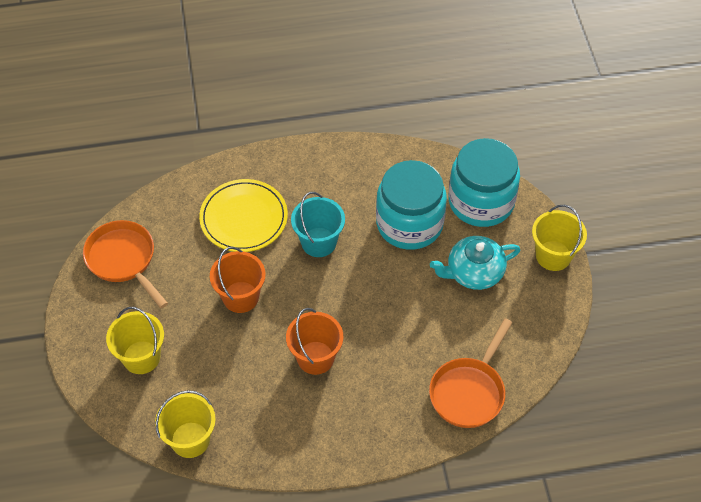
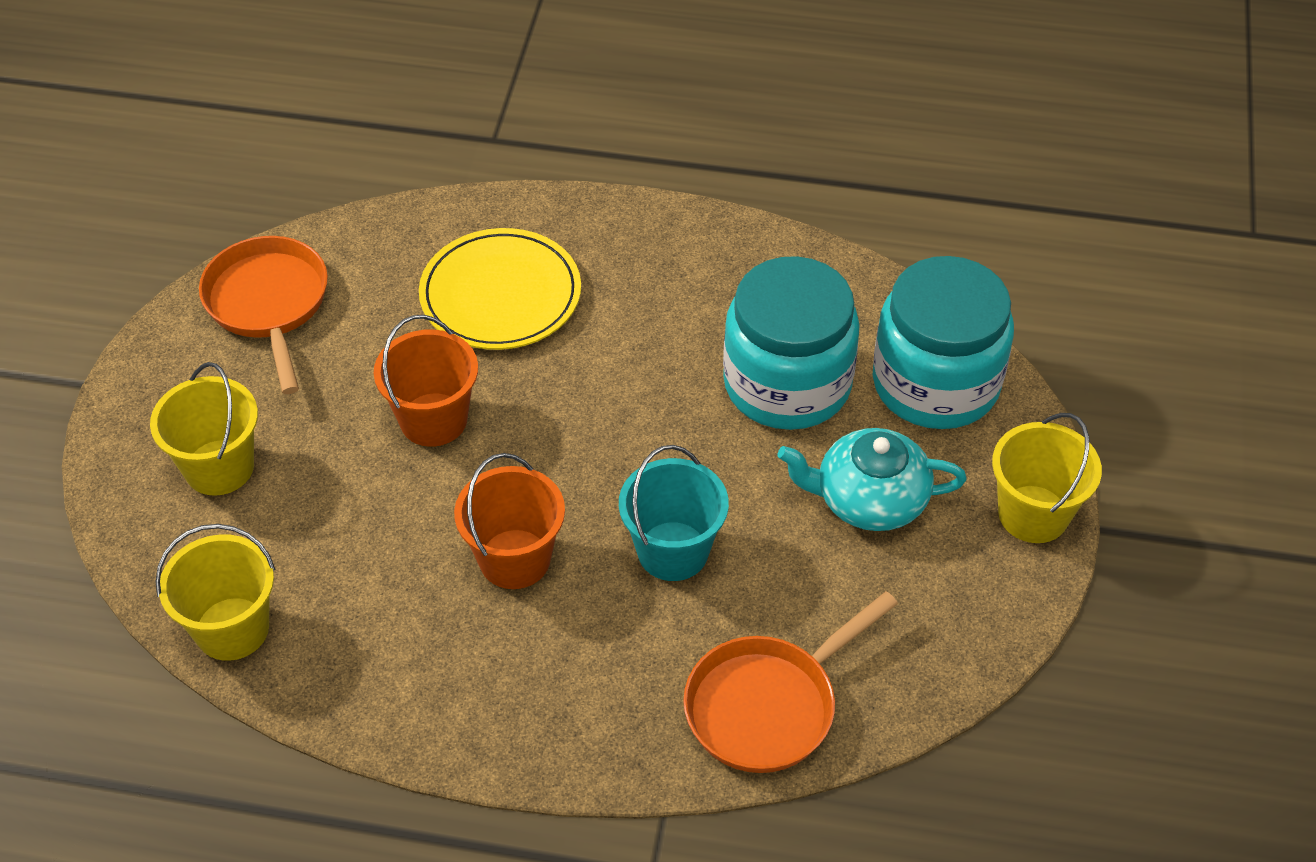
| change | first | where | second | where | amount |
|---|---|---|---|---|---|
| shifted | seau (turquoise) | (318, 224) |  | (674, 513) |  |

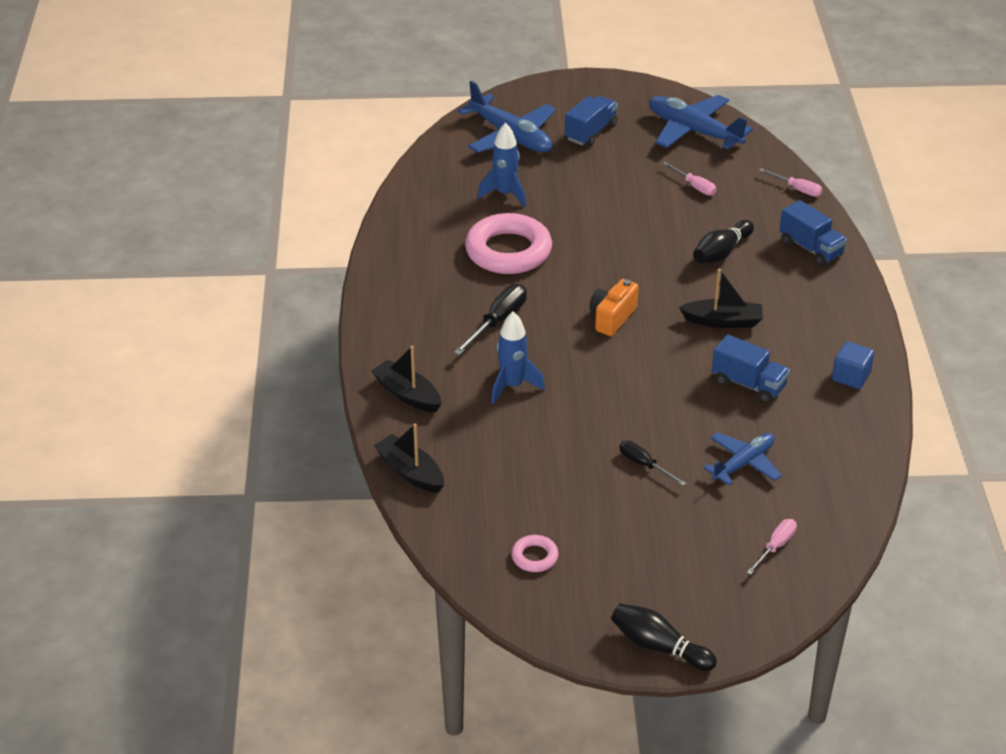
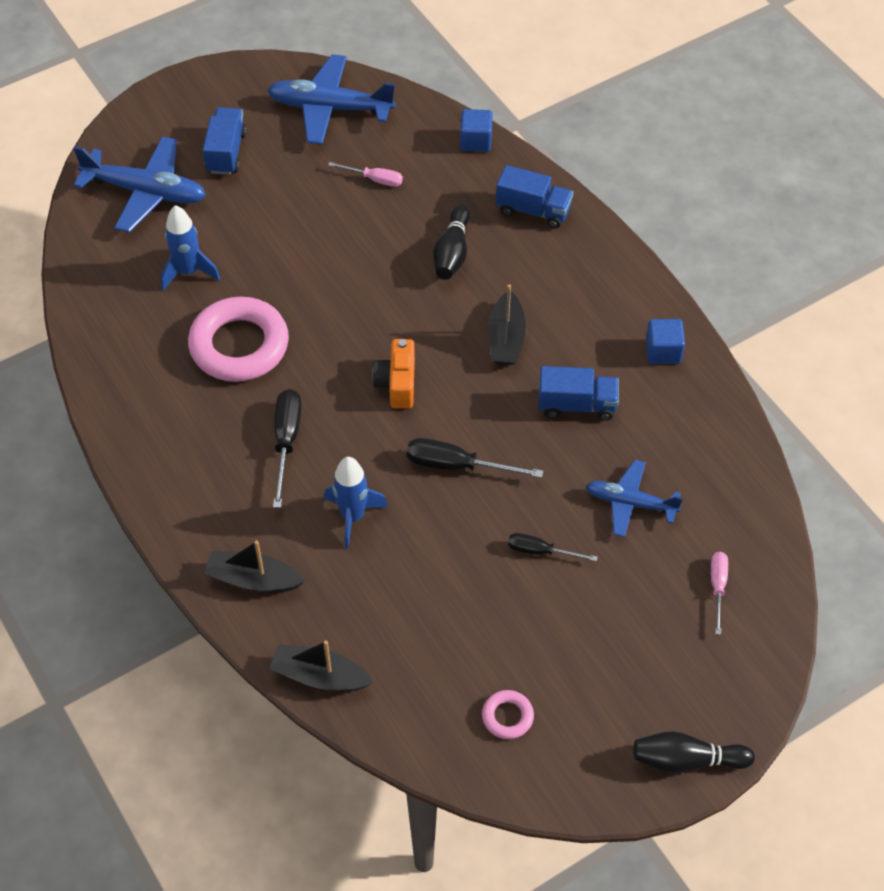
| change | first | where | second | where | amount |
|---|---|---|---|---|---|
| new |  |  | tournevis (noir) | (475, 458) |  |
| swapped | tournevis (rose) | (790, 182) | cube (bleu) | (476, 130) |  |
| rotated | bateau (noir) | (721, 298) |  | (507, 324) | 120 degrees clockwise |
| rotated | avion (bleu) | (742, 458) |  | (634, 498) | 90 degrees counterclockwise |

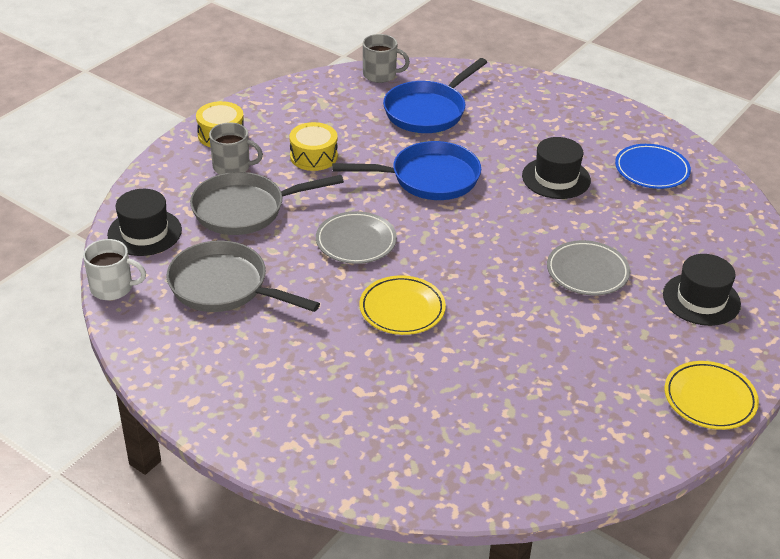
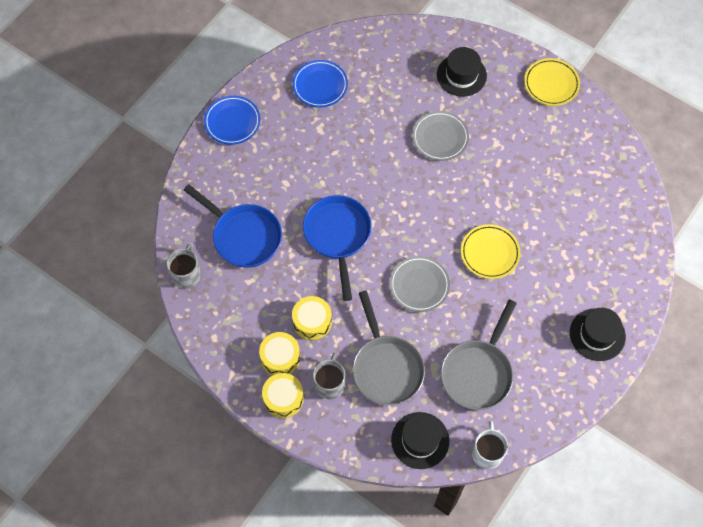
| change | first | where | second | where | amount |
|---|---|---|---|---|---|
| new |  |  | assiette (bleu) | (232, 120) |  |
| new |  |  | tambour (jaune) | (279, 353) |  |
| shifted | chapeau (noir) | (556, 168) |  | (598, 334) |  |

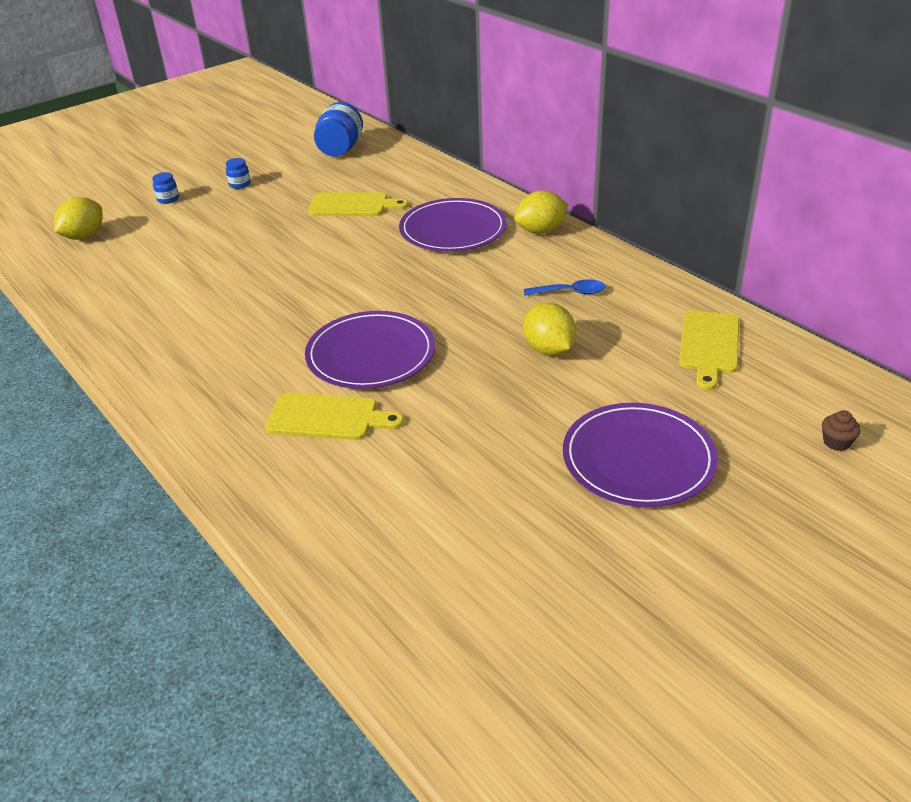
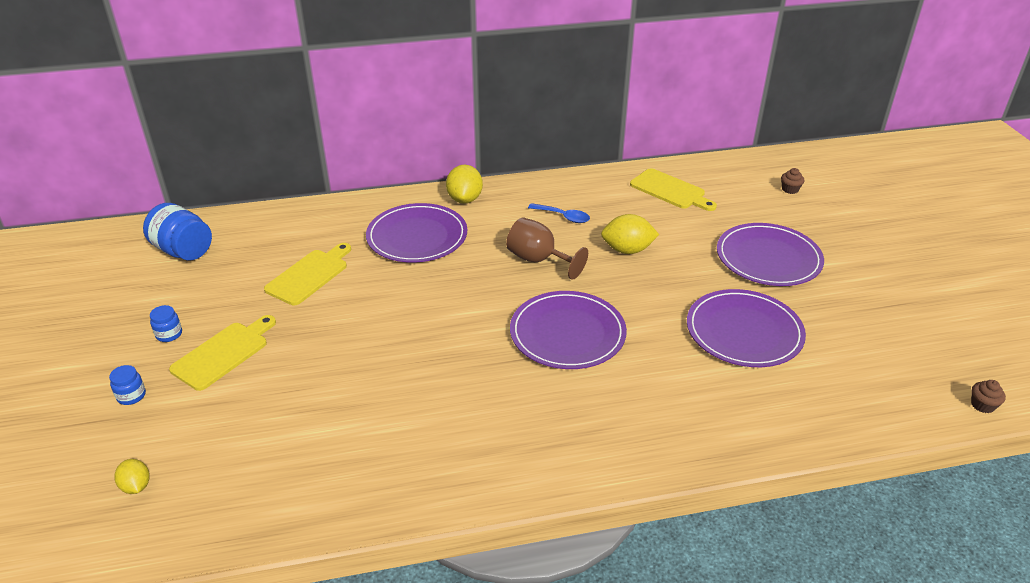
| change | first | where | second | where | amount |
|---|---|---|---|---|---|
| scaled | citron (jaune) | (78, 218) |  | (132, 476) | x0.59 |
| shifted | planche à découper (jaune) | (334, 416) |  | (222, 353) |  |
| new |  |  | verre à pied (marron) | (547, 248) |  |
| rotated | cuillère (bleu) | (564, 287) |  | (559, 213) | 90 degrees clockwise |
| new |  |  | assiette (violet) | (746, 328) |  |
| new |  |  | muffin (marron) | (988, 396) |  |

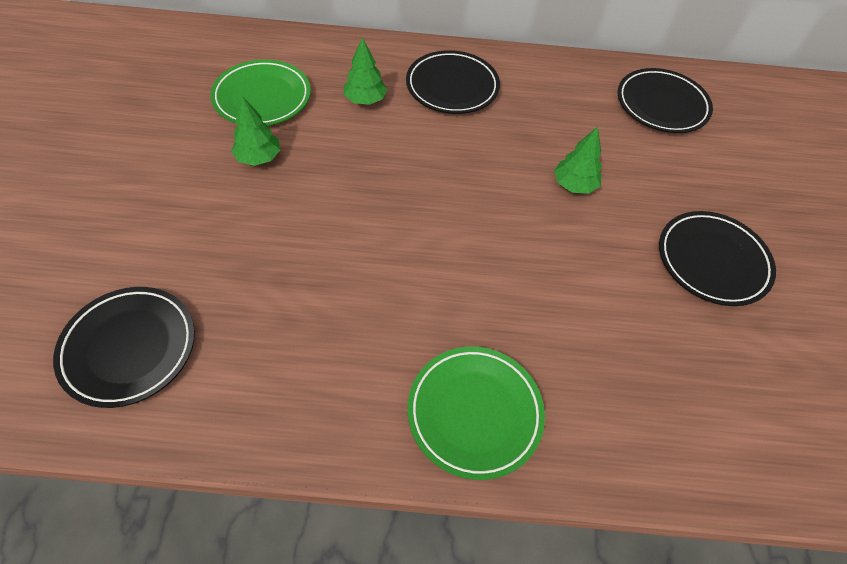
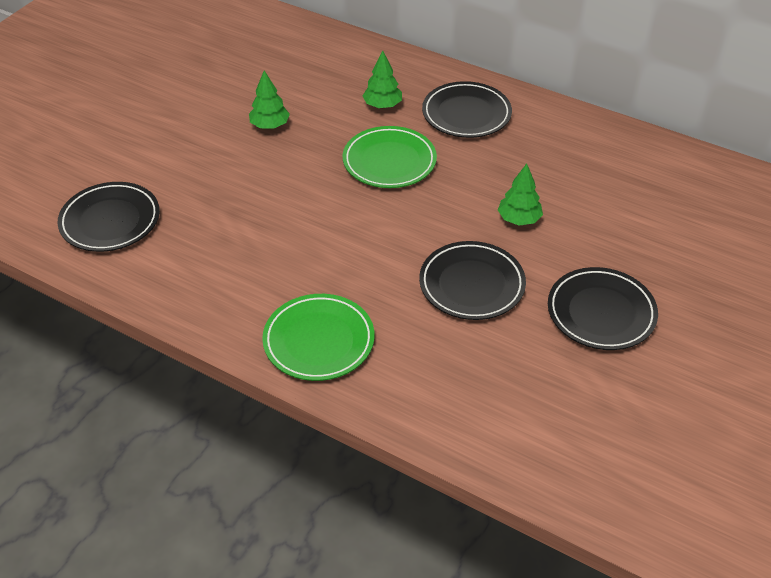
| change | first | where | second | where | amount |
|---|---|---|---|---|---|
| shifted | assiette (vert) | (260, 93) |  | (389, 157) |  |
| shifted | assiette (noir) | (665, 100) |  | (472, 280) |  |

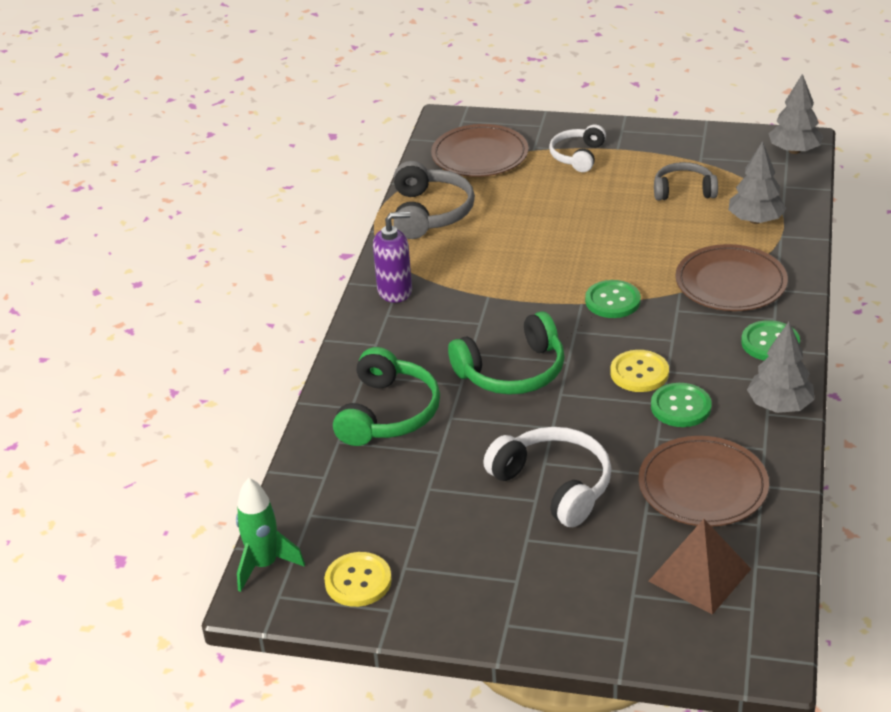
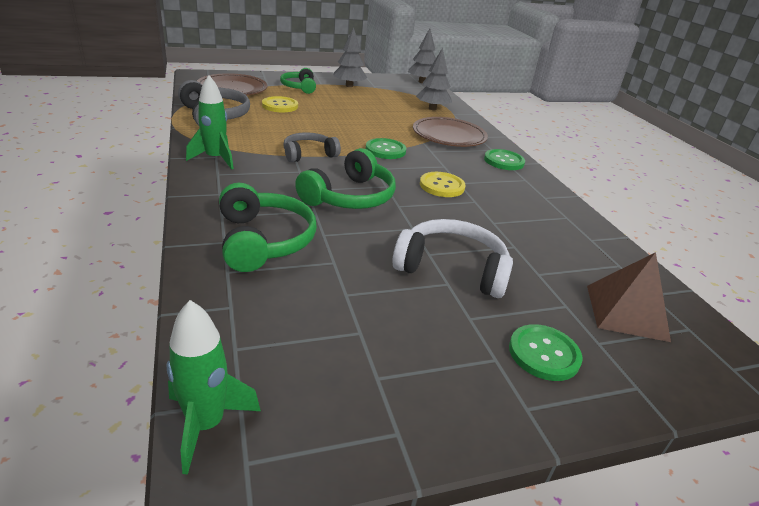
| change | first | where | second | where | amount |
|---|---|---|---|---|---|
| swapped | distributeur de savon (violet) | (392, 257) | fusée (vert) | (210, 122) |  |
| shifted | bouton (jaune) | (358, 579) |  | (280, 104) |  |
| repainted | casque audio (blanc) | (577, 148) | casque audio (vert) | (298, 81) |  |
| shifted | casque audio (gris) | (686, 181) |  | (312, 147) |  |
| shifted | arbre (gris) | (781, 367) |  | (350, 57) |  |
| shifted | bouton (vert) | (681, 405) |  | (545, 352) |  |
| gone | assiette (marron) | (704, 481) |  |  |  |

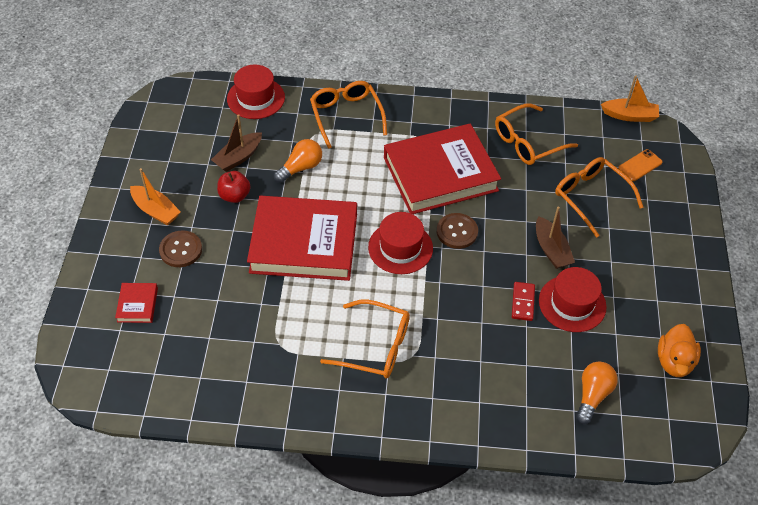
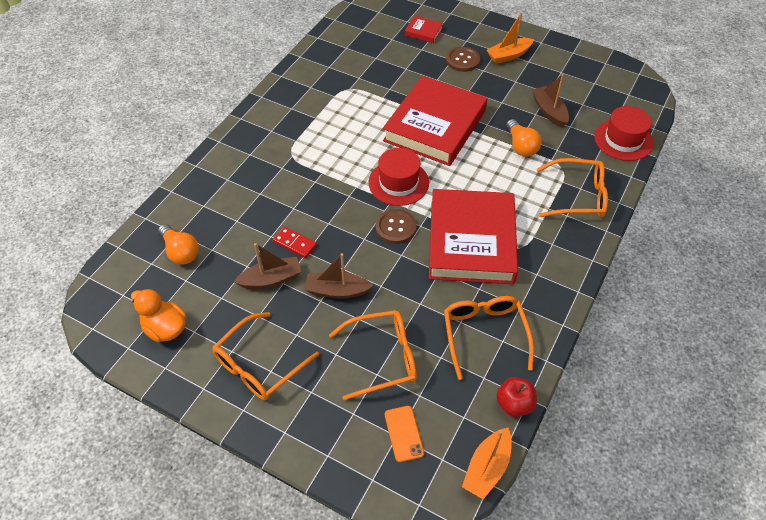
| change | first | where | second | where | amount |
|---|---|---|---|---|---|
| shifted | lunettes (orange) | (365, 339) |  | (265, 356) |  |
| swapped | chapeau (rouge) | (573, 299) | bateau (marron) | (268, 266) |  |
| shifted | pomme (rouge) | (234, 187) |  | (516, 397) |  |

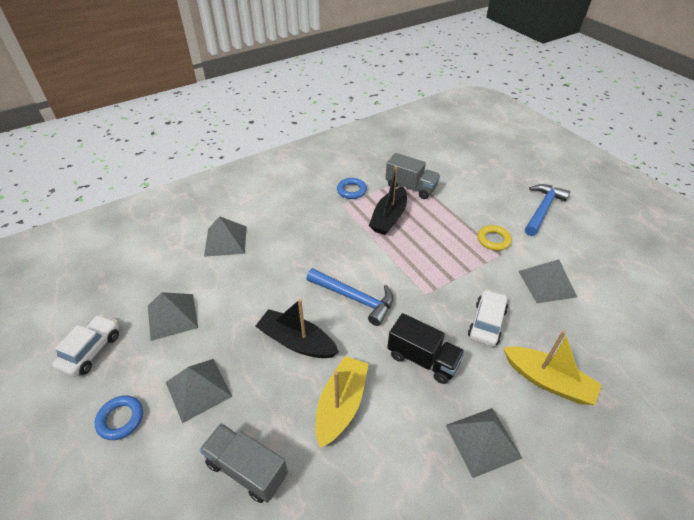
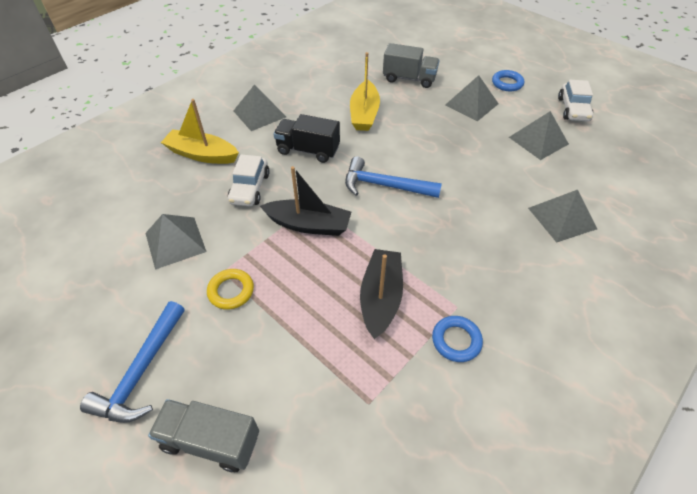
| change | first | where | second | where | amount |
|---|---|---|---|---|---|
| shifted | camion (gris) | (412, 176) |  | (203, 435) |  |
| shifted | bateau (noir) | (297, 328) |  | (305, 201) |  |

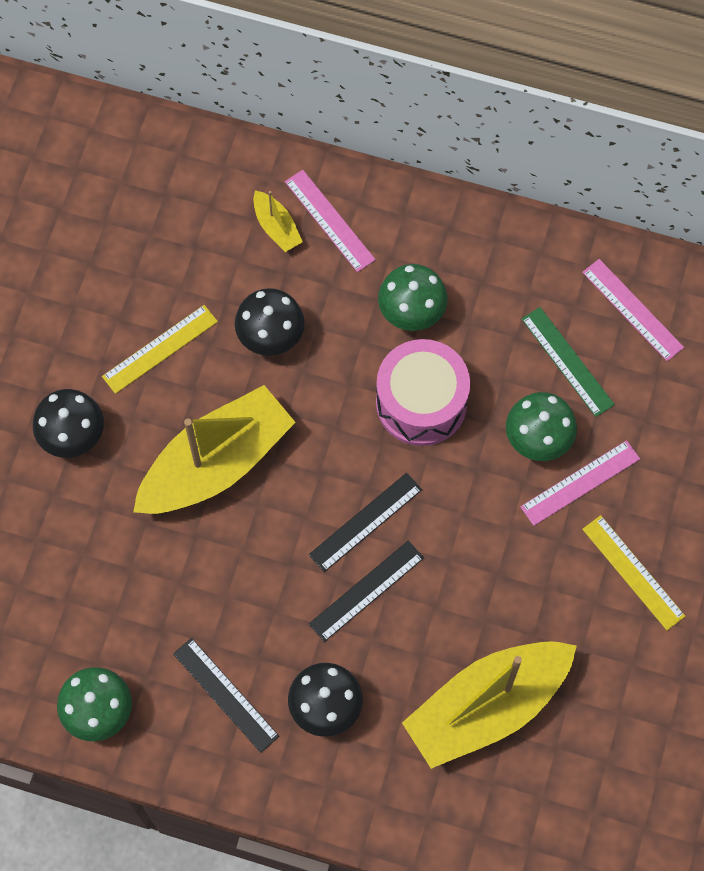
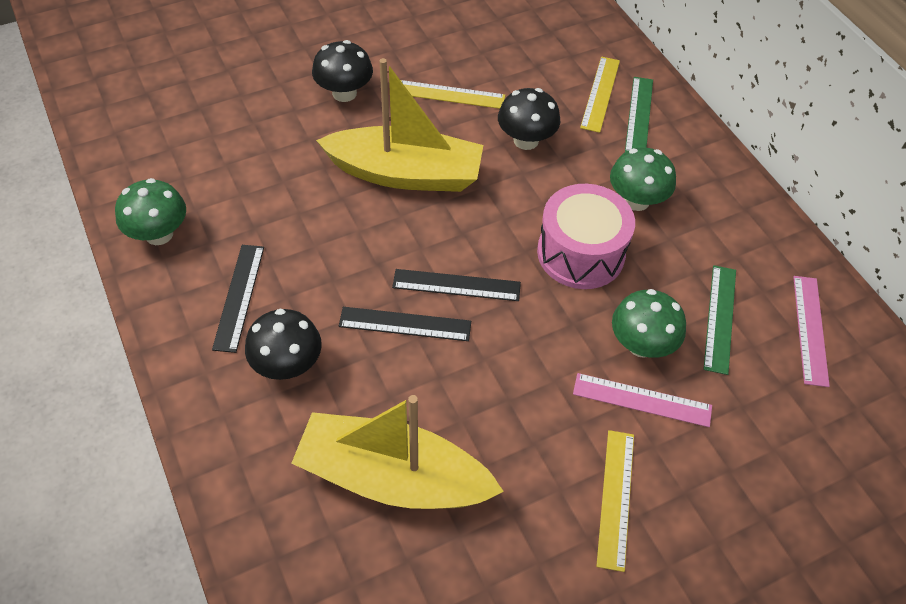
| change | first | where | second | where | amount |
|---|---|---|---|---|---|
| swapped | bateau (jaune) | (278, 221) | règle (jaune) | (600, 94) |  |
| repainted | règle (rose) | (330, 221) | règle (vert) | (639, 114) |  |

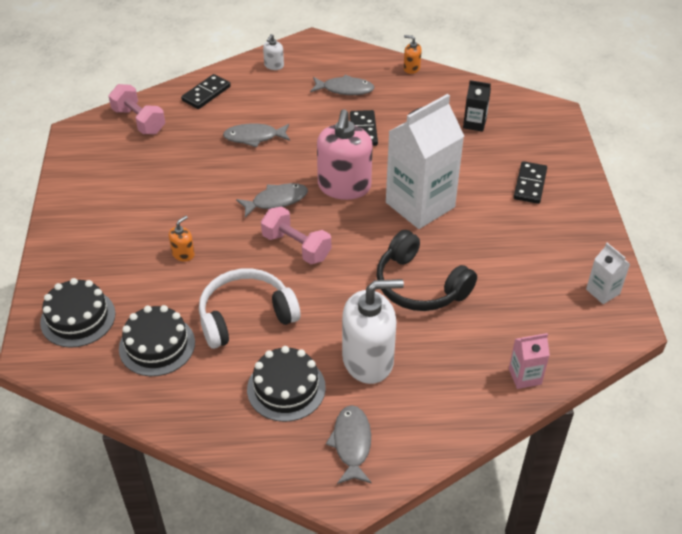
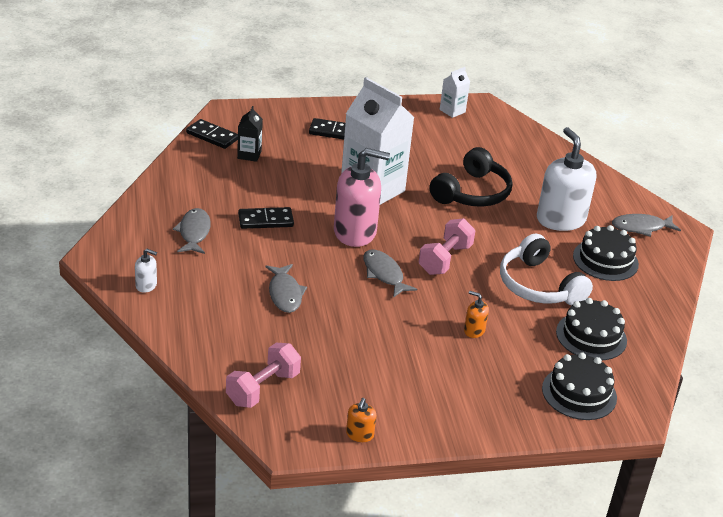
| change | first | where | second | where | amount |
|---|---|---|---|---|---|
| shifted | domino (noir) | (206, 91) |  | (212, 134) |  |
| shifted | distributeur de savon (orange) | (413, 54) |  | (361, 420) |  |
| gone | brique de lait (rose) | (529, 361) |  |  |  |

